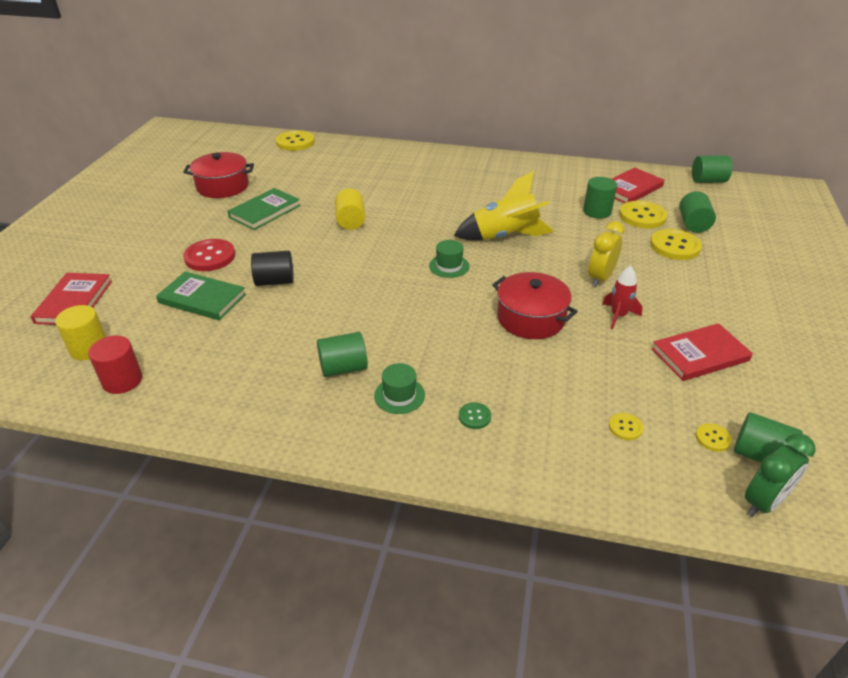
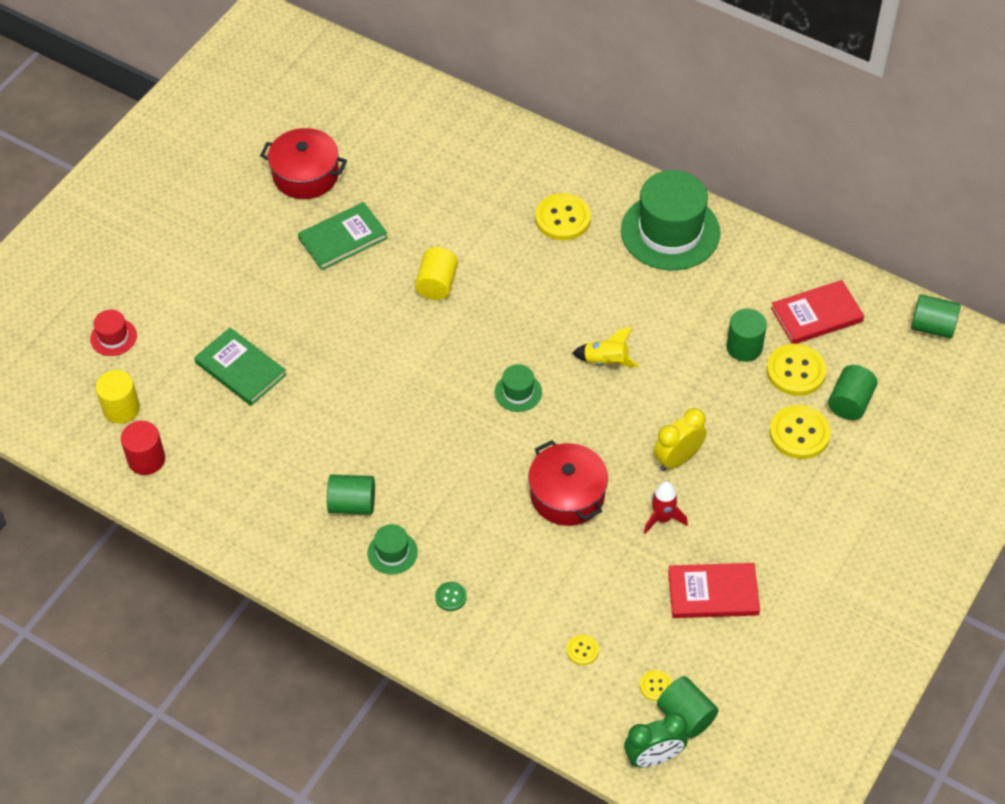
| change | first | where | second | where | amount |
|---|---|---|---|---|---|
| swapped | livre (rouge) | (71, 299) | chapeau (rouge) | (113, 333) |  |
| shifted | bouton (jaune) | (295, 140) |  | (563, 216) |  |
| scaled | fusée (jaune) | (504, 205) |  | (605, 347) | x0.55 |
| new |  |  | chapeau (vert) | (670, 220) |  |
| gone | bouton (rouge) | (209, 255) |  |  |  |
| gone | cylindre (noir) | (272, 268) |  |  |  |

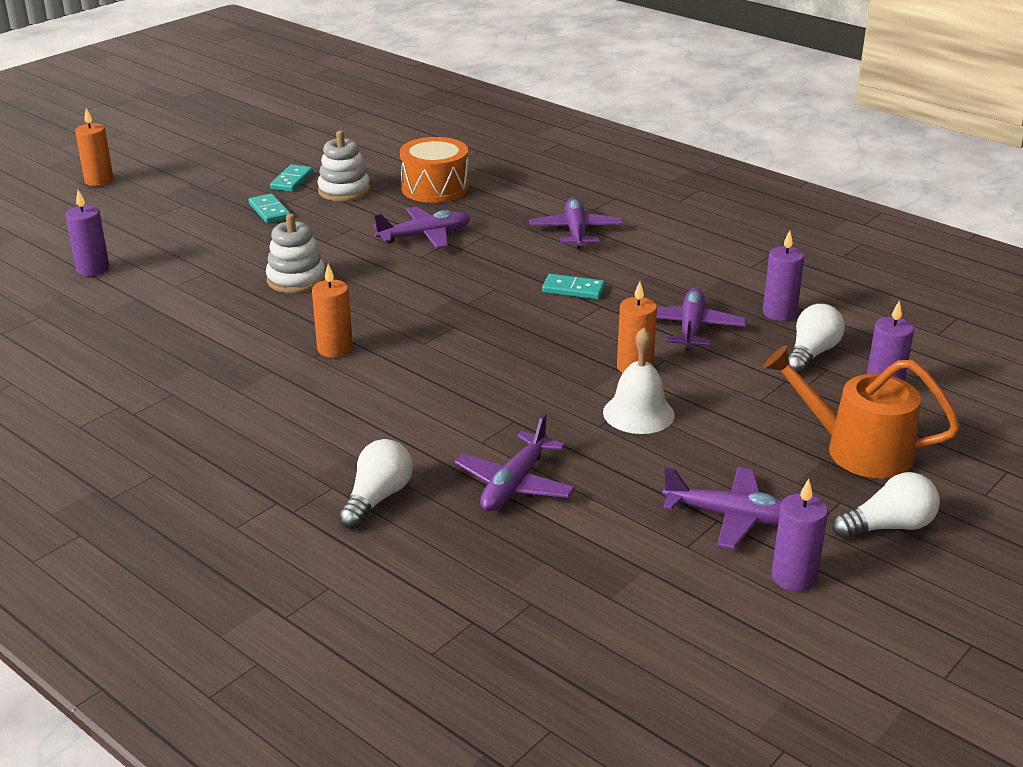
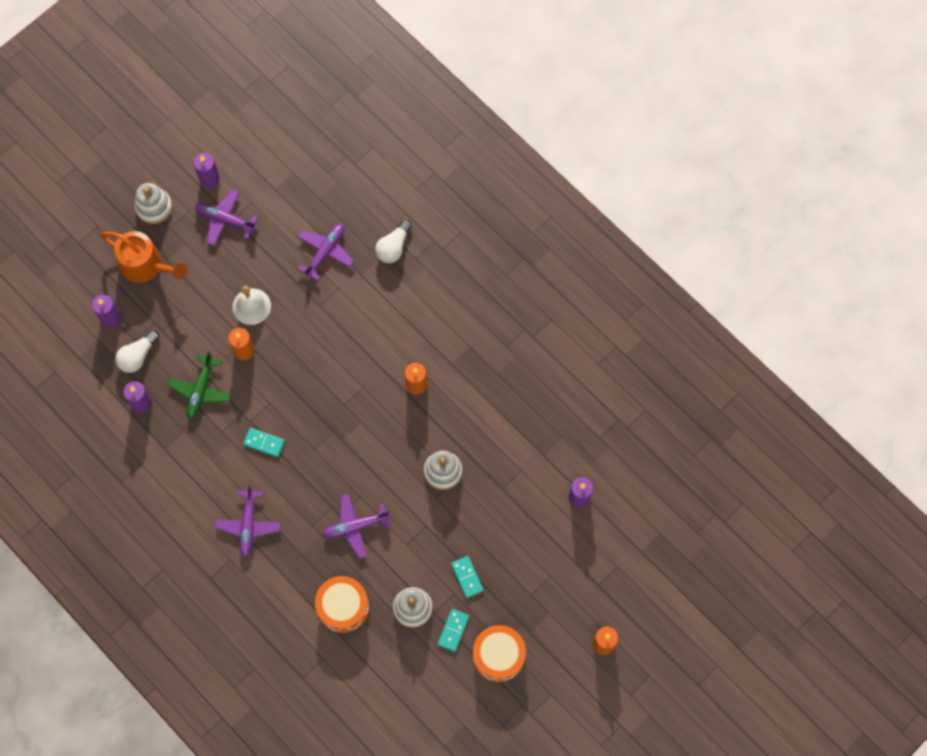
| change | first | where | second | where | amount |
|---|---|---|---|---|---|
| swapped | ampoule (blanc) | (886, 505) | jouet à empiler (blanc) | (153, 203) |  |
| repainted | avion (violet) | (701, 319) | avion (vert) | (200, 385) |  |
| new |  |  | tambour (orange) | (499, 653) |  |

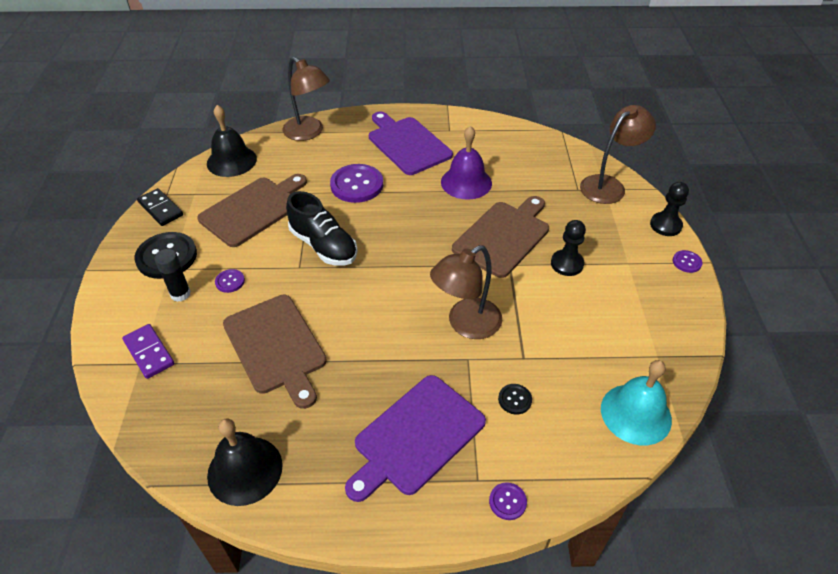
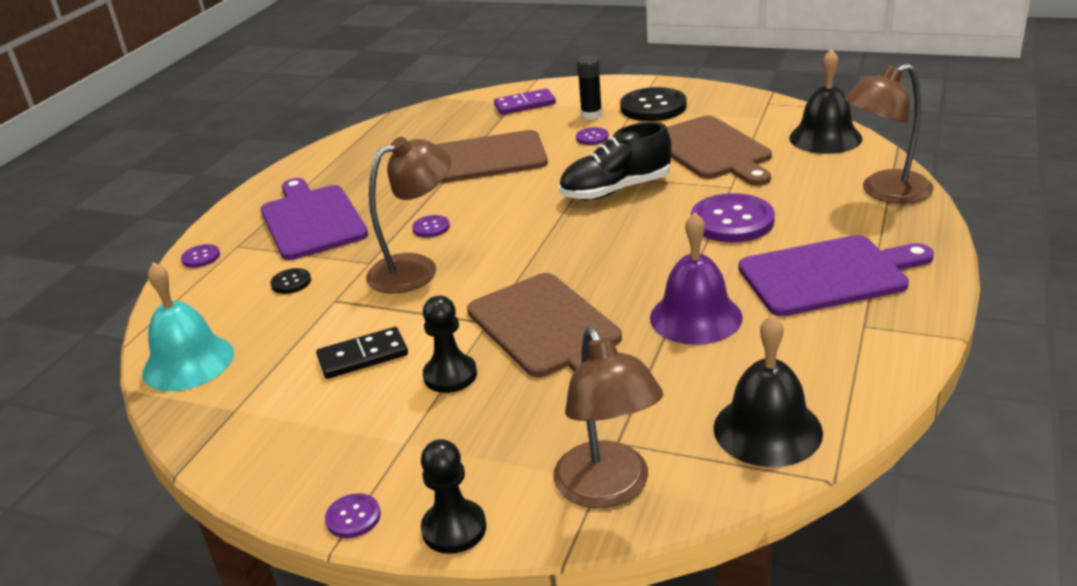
| change | first | where | second | where | amount |
|---|---|---|---|---|---|
| shifted | domino (noir) | (160, 207) |  | (362, 353) |  |
| rotated | lampe (marron) | (466, 292) |  | (408, 215) | 75 degrees clockwise |
| new |  |  | bouton (violet) | (431, 226) |  |
| shifted | cloche (noir) | (244, 462) |  | (768, 391) |  |

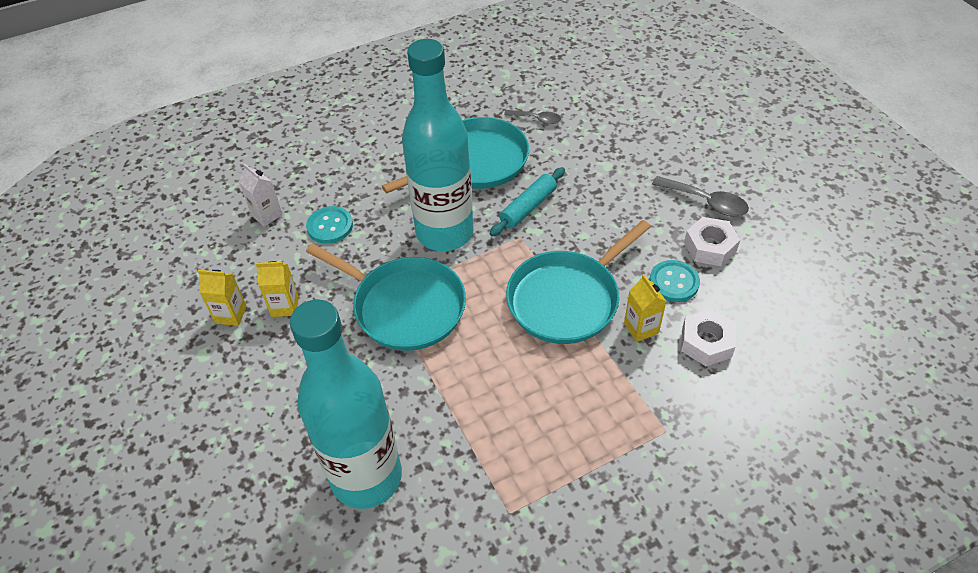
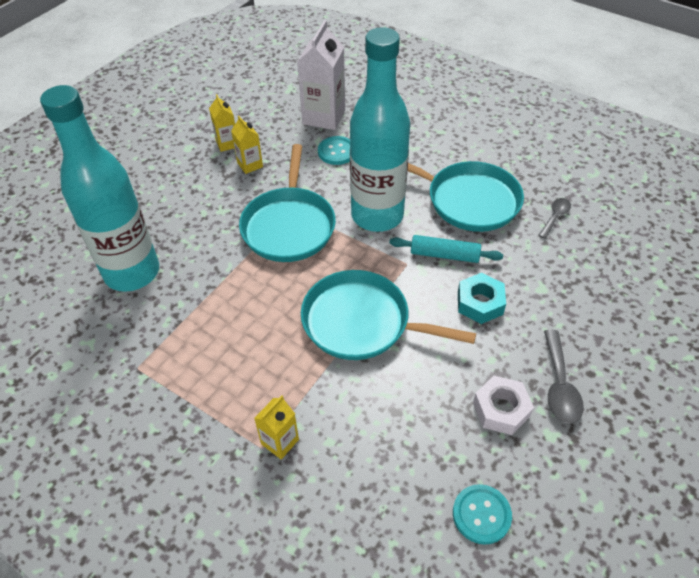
| change | first | where | second | where | amount |
|---|---|---|---|---|---|
| shifted | brique de lait (jaune) | (645, 308) |  | (276, 427) |  |
| scaled | brique de lait (blanc) | (261, 195) |  | (321, 75) | x1.87 |
| shifted | bouton (turquoise) | (674, 281) |  | (482, 514) |  |
| new |  |  | écrou (turquoise) | (482, 298) |  |
| rotated | cuillère (gris) | (532, 117) |  | (554, 218) | 135 degrees counterclockwise |
| gone | écrou (blanc) | (708, 337) |  |  |  |

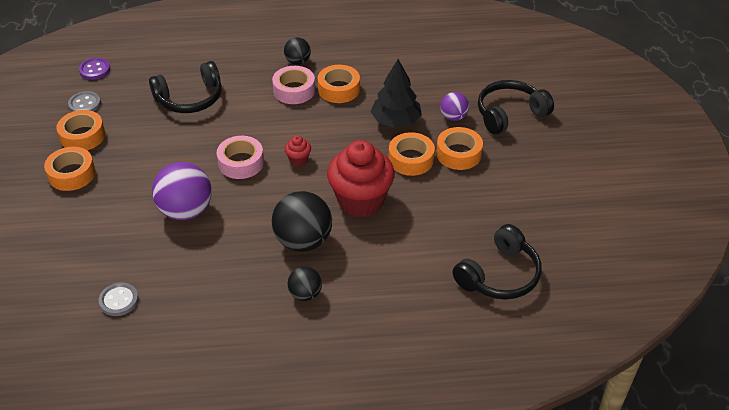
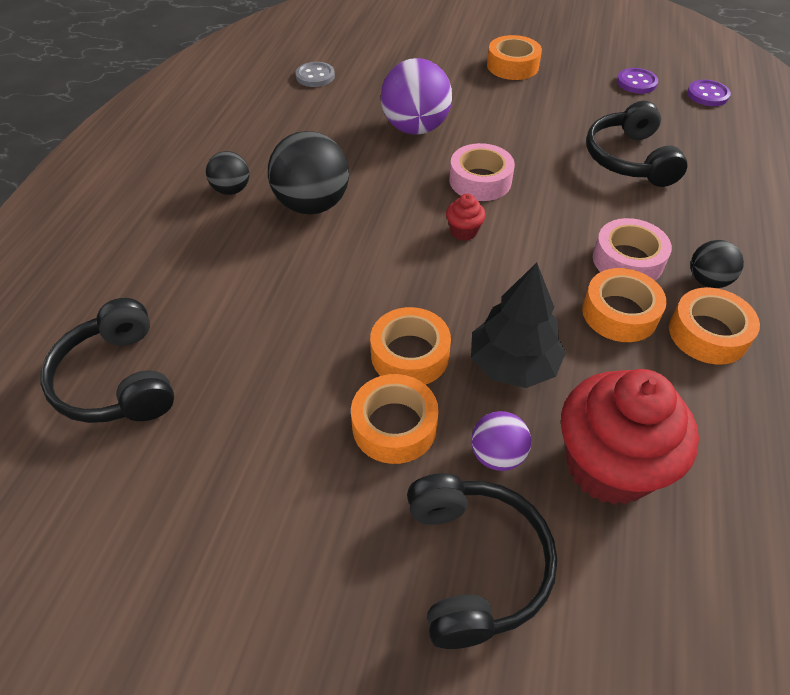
| change | first | where | second | where | amount |
|---|---|---|---|---|---|
| shifted | muffin (rouge) | (361, 178) |  | (630, 437) |  |
| repainted | bouton (gris) | (84, 101) | bouton (violet) | (637, 81) |  |
| shifted | ruban adhésif (orange) | (80, 130) |  | (714, 326) |  |

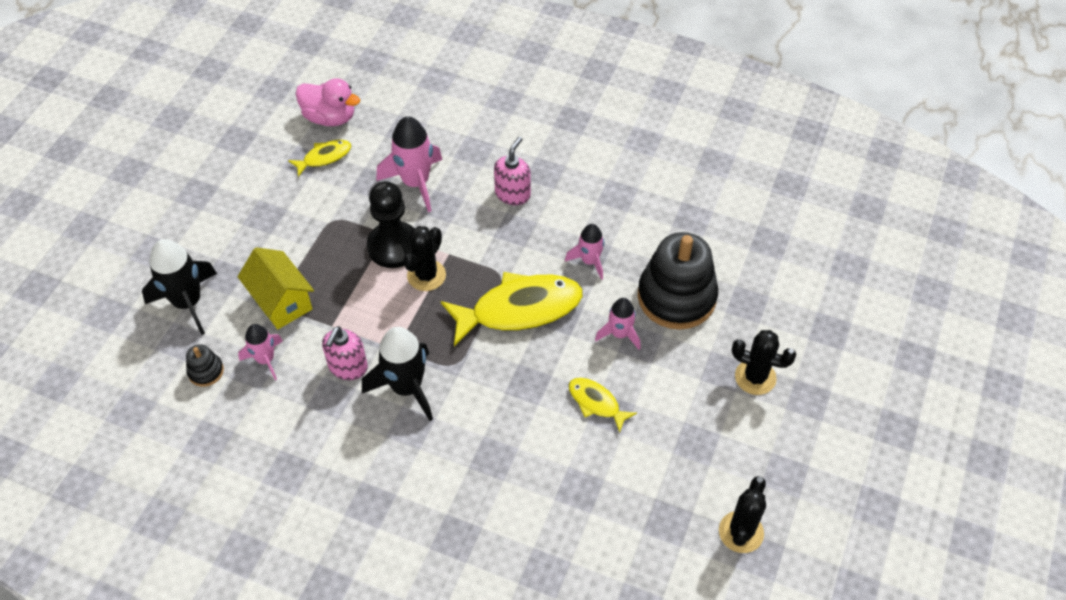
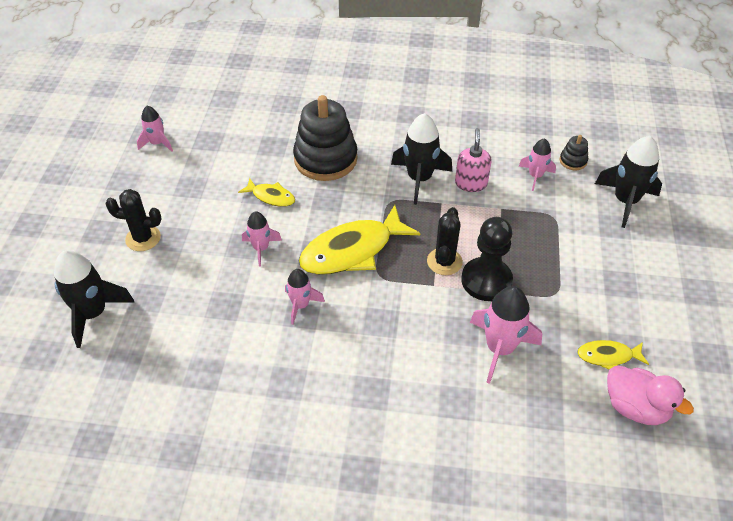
| change | first | where | second | where | amount |
|---|---|---|---|---|---|
| new |  |  | fusée (noir) | (94, 299) |  |
| swapped | cactus (noir) | (742, 514) | fusée (rose) | (155, 129) |  |
| shifted | jouet à empiler (noir) | (678, 281) |  | (325, 138) |  |
| rotated | poisson (jaune) | (319, 158) |  | (613, 354) | 45 degrees clockwise |
| rotated | canard (rose) | (328, 102) |  | (650, 395) | 150 degrees counterclockwise |
| gone | maison (jaune) | (276, 288) |  |  |  |
| gone | distributeur de savon (rose) | (512, 171) |  |  |  |

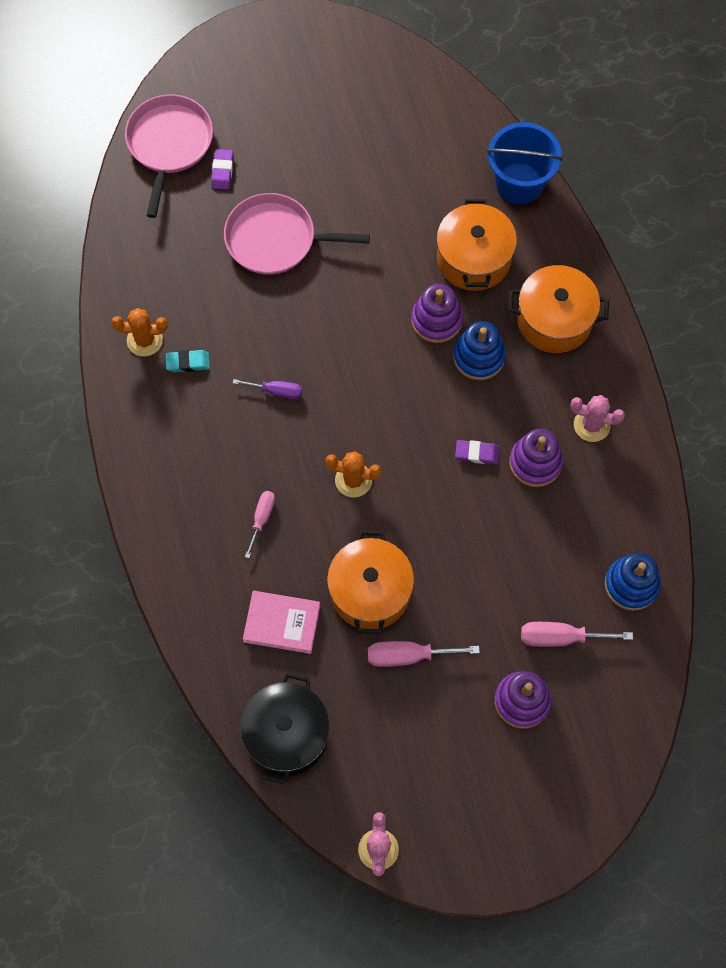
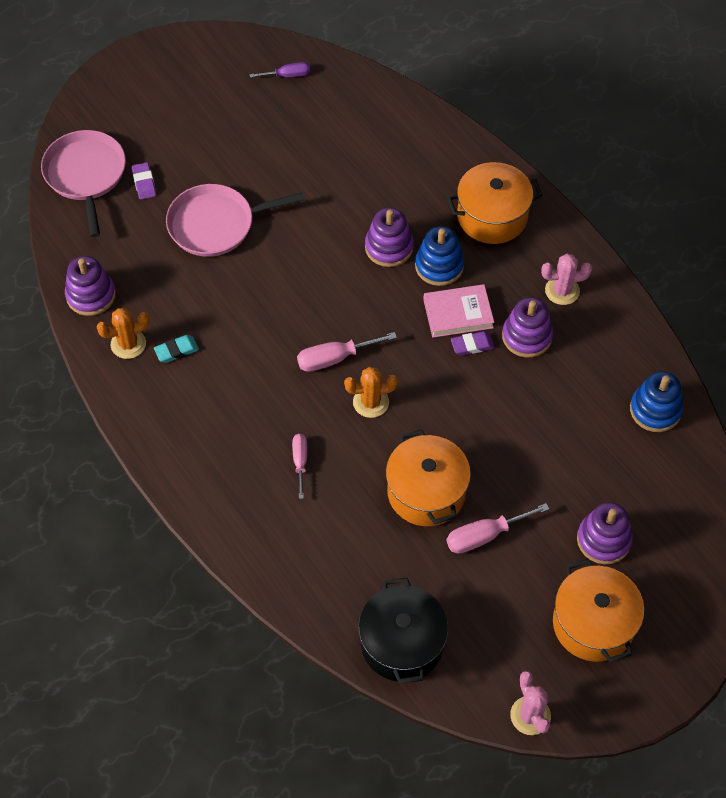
| change | first | where | second | where | amount |
|---|---|---|---|---|---|
| new |  |  | jouet à empiler (violet) | (90, 286) |  |
| shifted | tournevis (violet) | (267, 389) |  | (279, 70) |  |
| shifted | tournevis (rose) | (577, 634) |  | (347, 352) |  |
| shifted | livre (rose) | (281, 622) |  | (458, 311) |  |
| shifted | marmite (orange) | (476, 245) |  | (599, 611) |  |
| gone | seau (bleu) | (525, 163) |  |  |  |

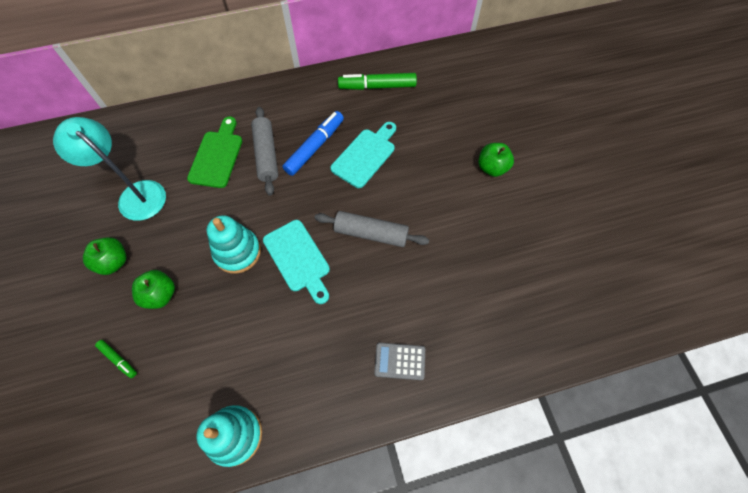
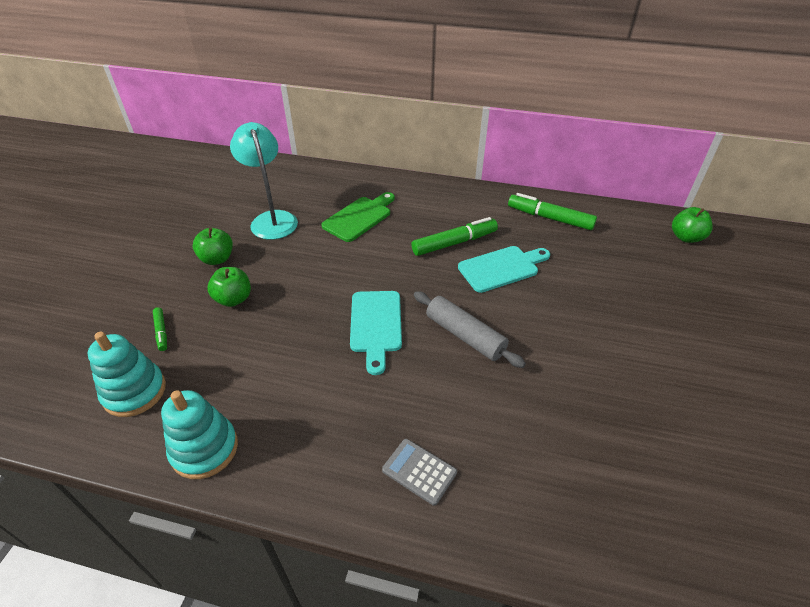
| change | first | where | second | where | amount |
|---|---|---|---|---|---|
| shifted | jouet à empiler (turquoise) | (234, 244) |  | (126, 374) |  |
| repainted | feutre (bleu) | (313, 143) | feutre (vert) | (454, 236) |  |
| shifted | pomme (vert) | (496, 160) |  | (692, 225) |  |
| gone | rouleau à pâtisserie (gris) | (264, 151) |  |  |  |

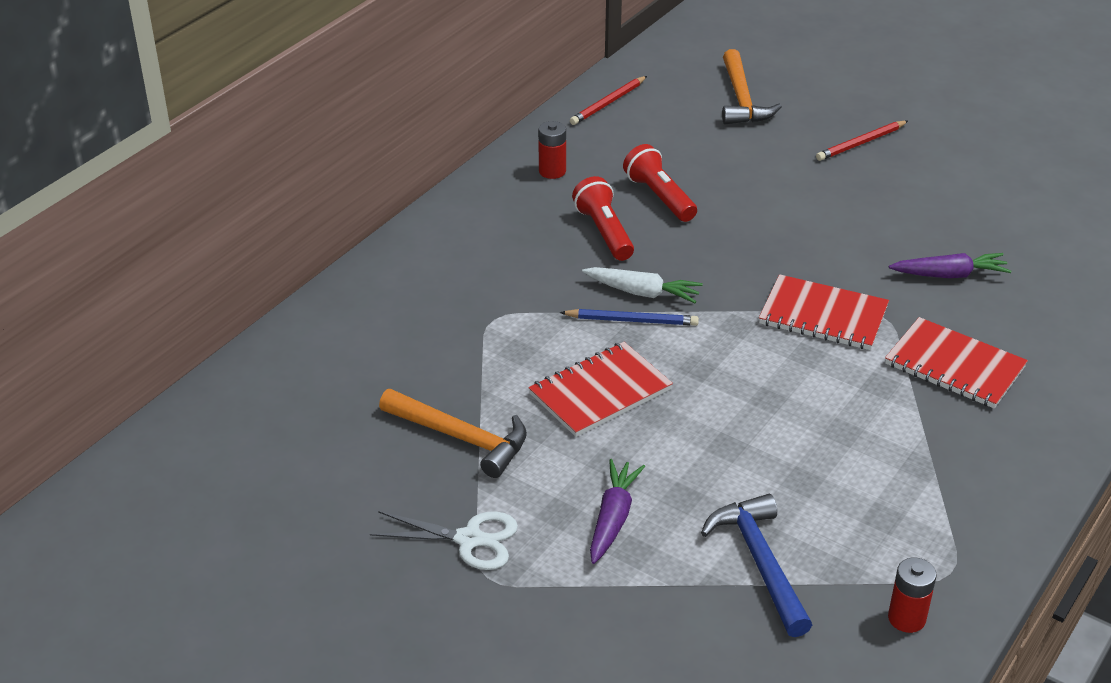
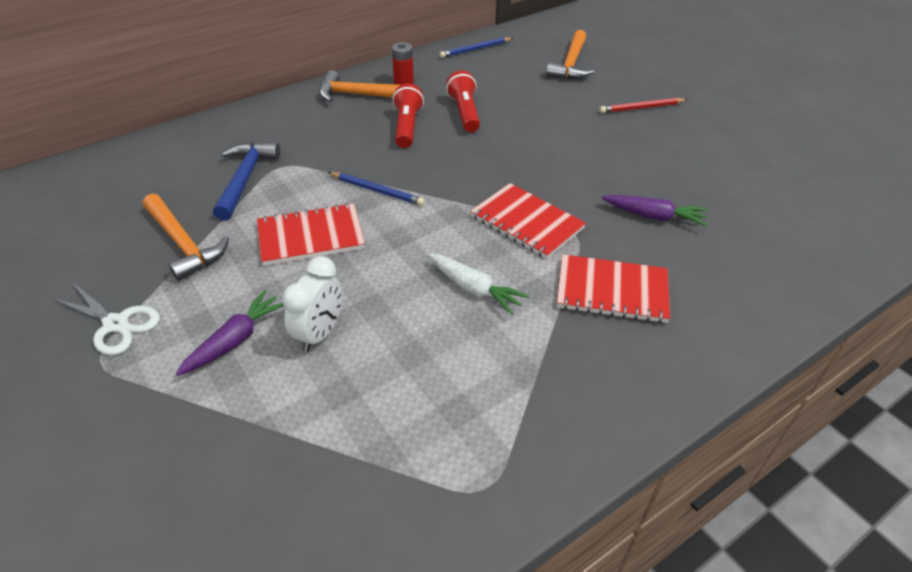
| change | first | where | second | where | amount |
|---|---|---|---|---|---|
| shifted | marteau (bleu) | (756, 565) |  | (246, 181) |  |
| new |  |  | réveil (blanc) | (312, 304) |  |
| new |  |  | marteau (orange) | (359, 86) |  |
| shifted | carotte (blanc) | (642, 285) |  | (478, 284) |  |
| repainted | crayon (rouge) | (608, 100) | crayon (bleu) | (476, 47) |  |
| rotated | carnet (rouge) | (956, 363) |  | (613, 288) | 45 degrees counterclockwise |
| gone | pile (rouge) | (912, 595) |  |  |  |

